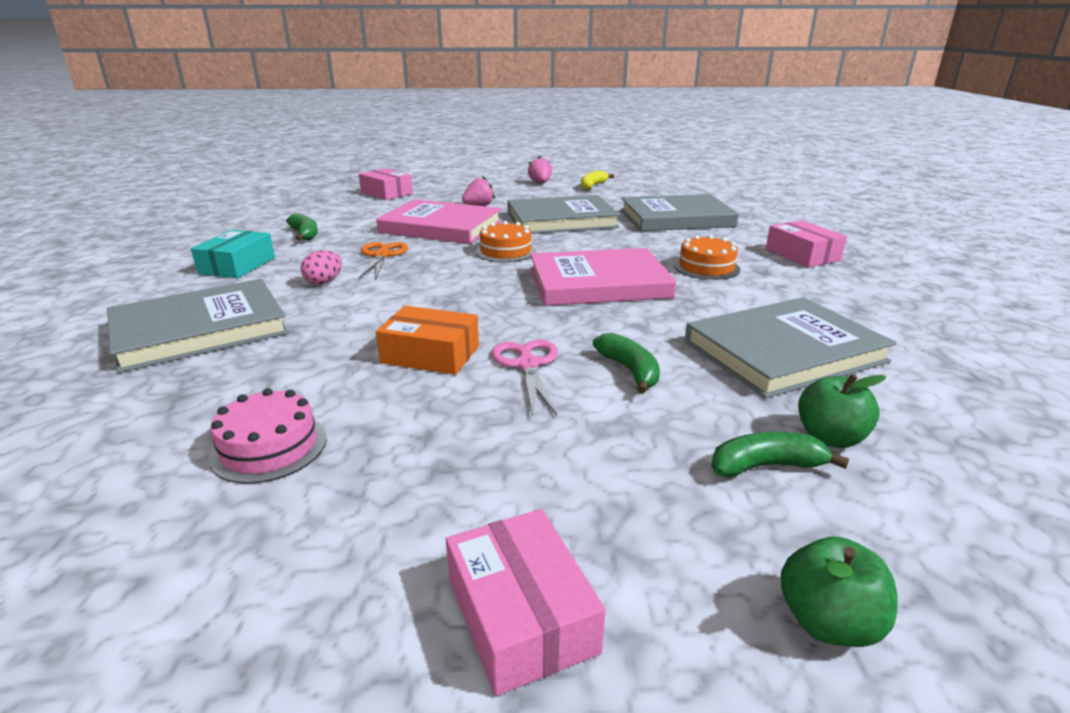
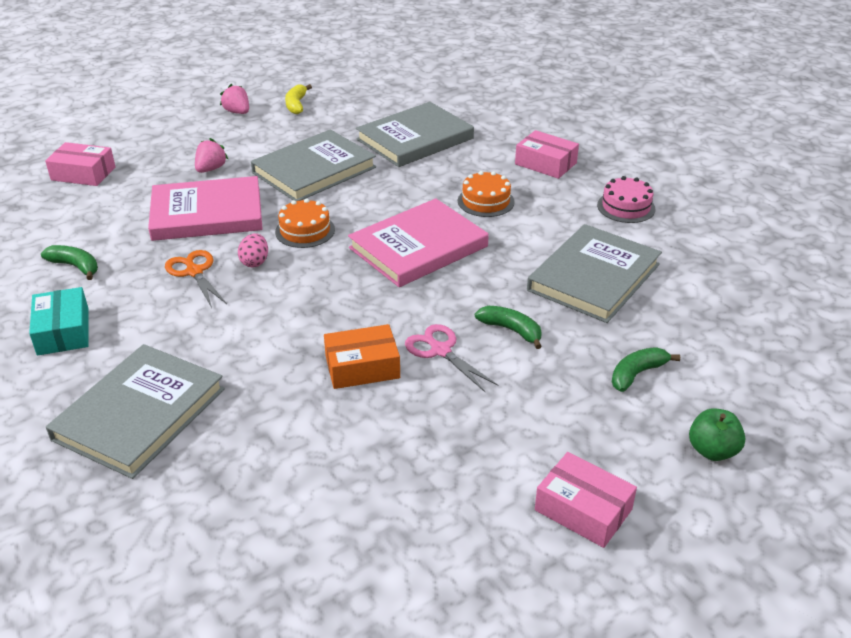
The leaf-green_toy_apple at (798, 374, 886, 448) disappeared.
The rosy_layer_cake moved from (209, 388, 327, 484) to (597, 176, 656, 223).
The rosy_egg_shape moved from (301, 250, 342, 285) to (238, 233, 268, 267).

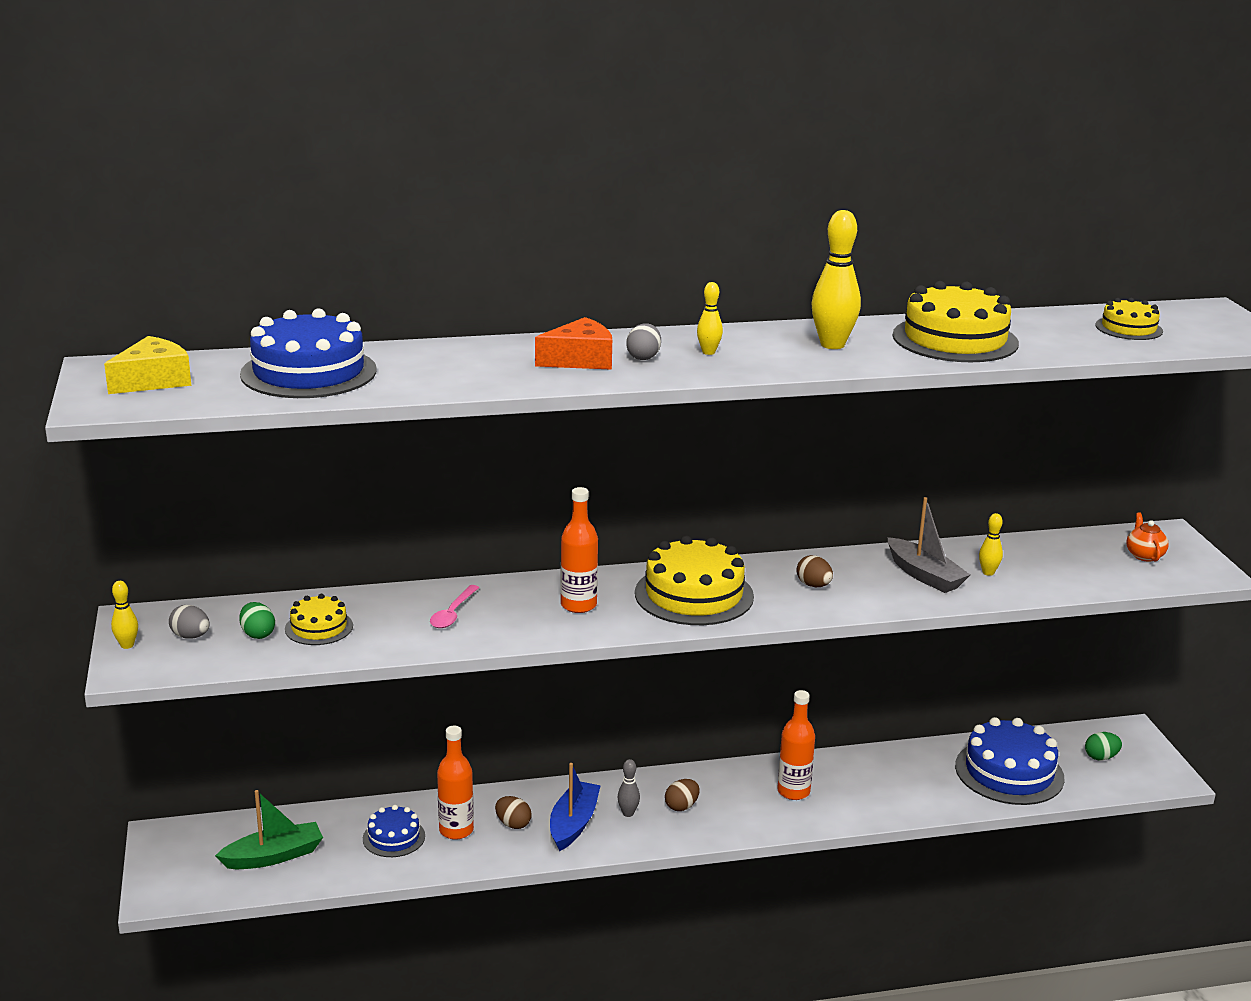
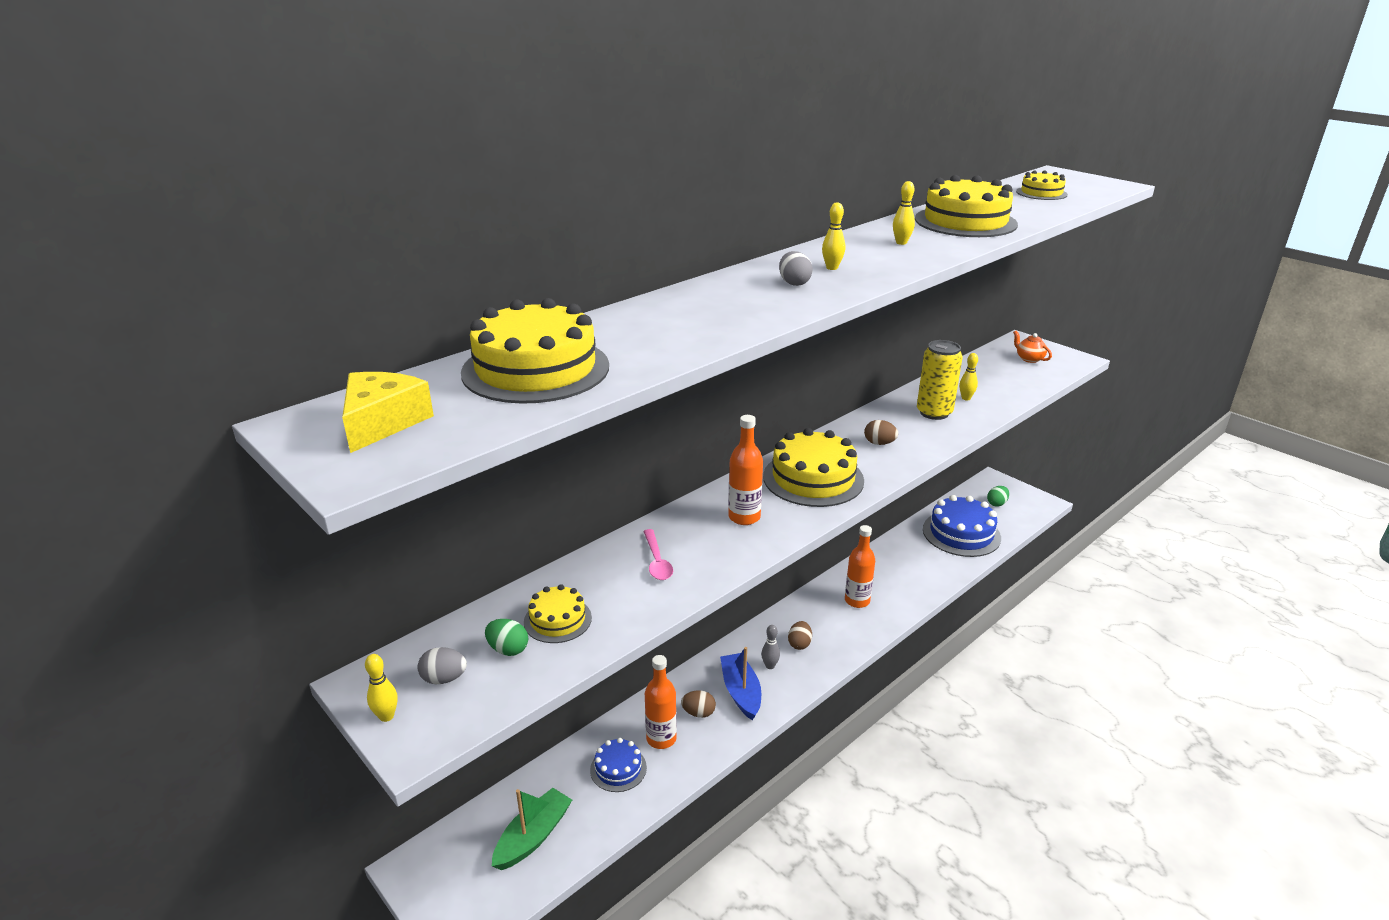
The bright_orange_cheese_wedge at (535, 317, 612, 370) disappeared.
The grey_boat at (888, 497, 970, 593) was replaced by the golden_can at (917, 340, 963, 420).
The cobalt_layer_cake at (240, 308, 377, 398) became the golden_layer_cake at (461, 298, 609, 404).
The golden_tenpin at (811, 210, 861, 349) changed to 0.52 times the size.

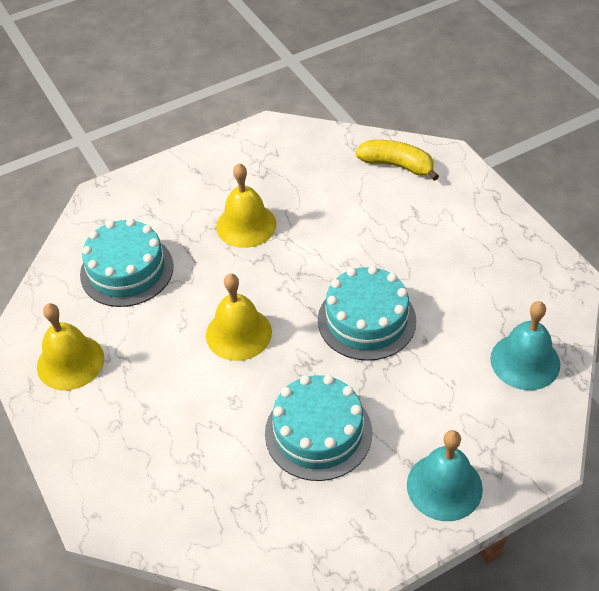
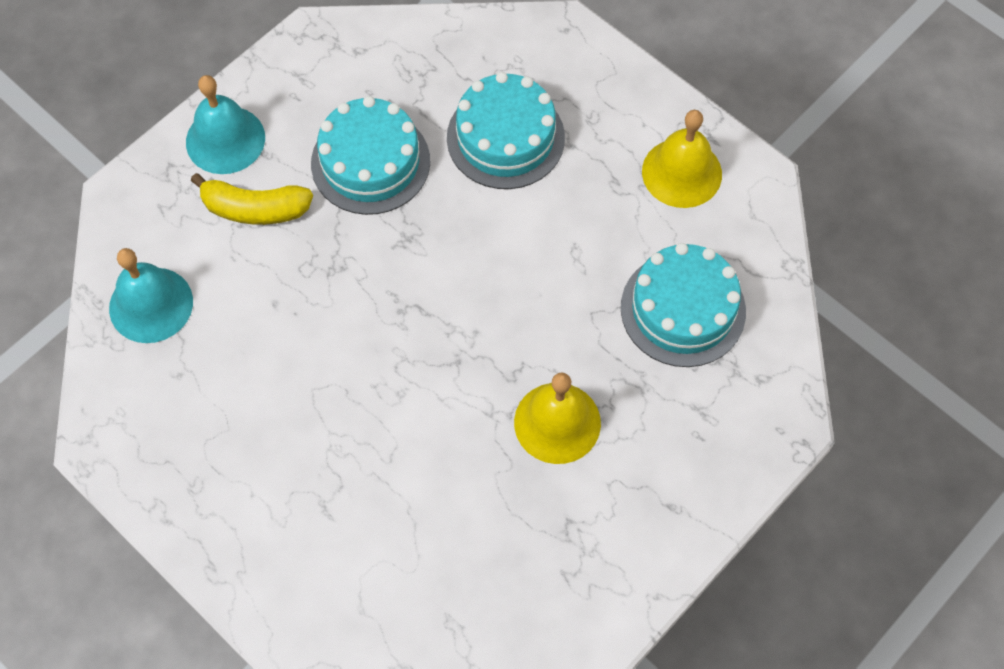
The golden_bell at (206, 274, 272, 361) disappeared.
The teal_layer_cake moved from (318, 265, 416, 361) to (447, 72, 565, 189).
The golden_toy_banana moved from (355, 140, 439, 181) to (191, 173, 313, 225).

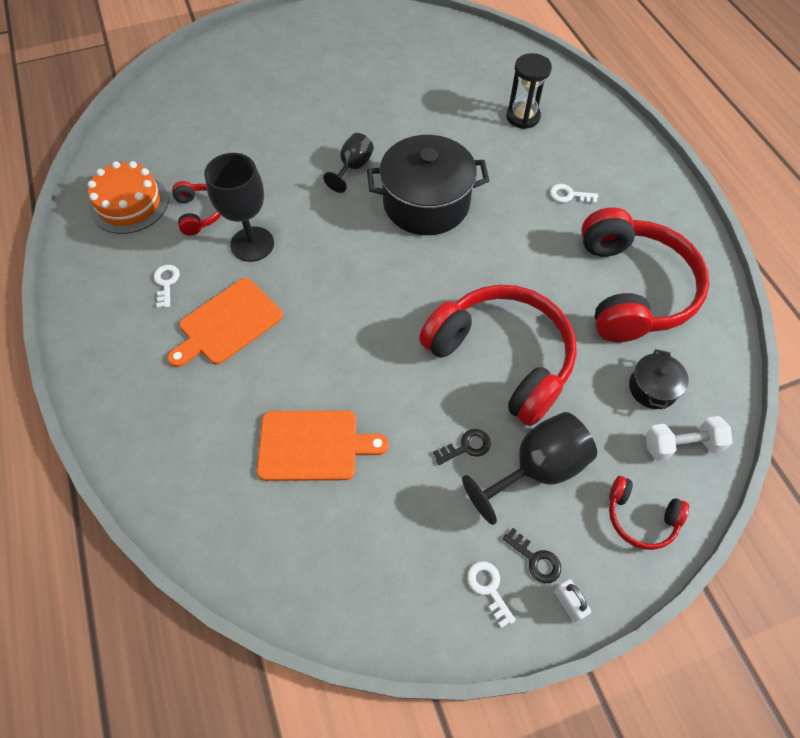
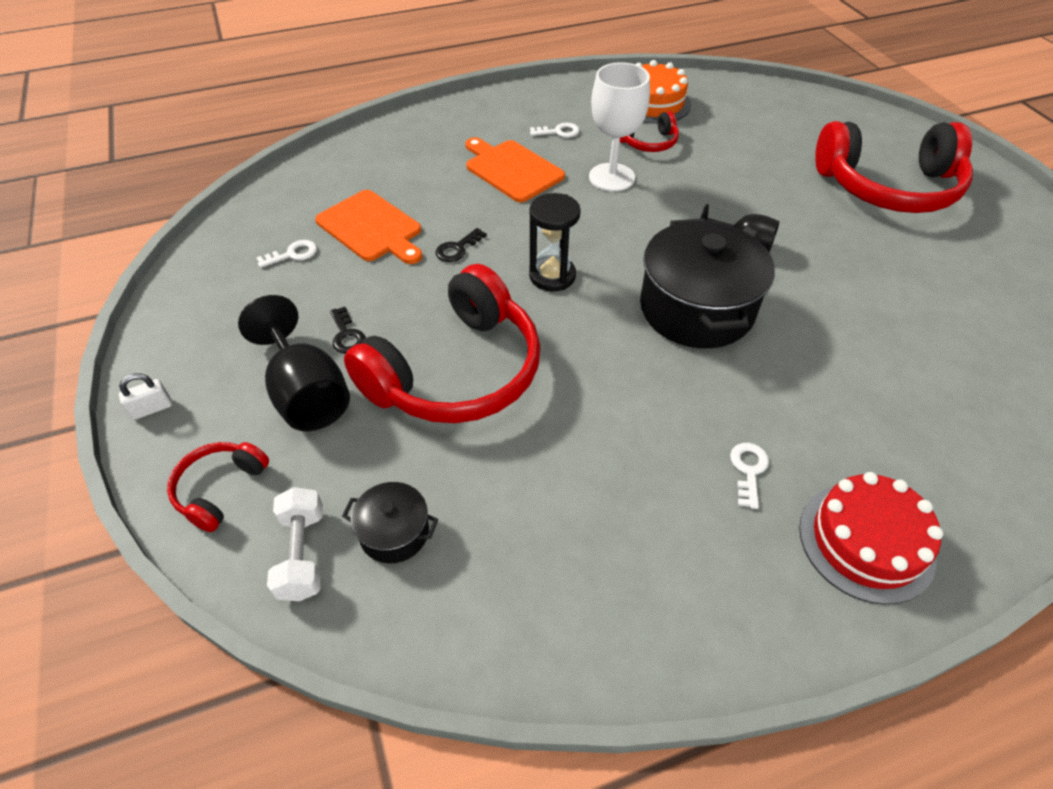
The red_layer_cake at (799, 472, 943, 605) appeared.
The pure_white_latchkey moved from (467, 561, 516, 628) to (256, 240, 317, 268).
The black_latchkey moved from (503, 528, 561, 583) to (436, 228, 487, 262).
The black_sand_timer moved from (506, 53, 552, 129) to (529, 193, 581, 292).
The red_over-ear_headphones moved from (581, 207, 710, 342) to (815, 121, 973, 213).
The black_goblet at (204, 153, 274, 262) became the pure_white_goblet at (589, 62, 650, 192).
The bright_orange_chopping_board at (257, 411, 389, 481) turned 45 degrees counterclockwise.

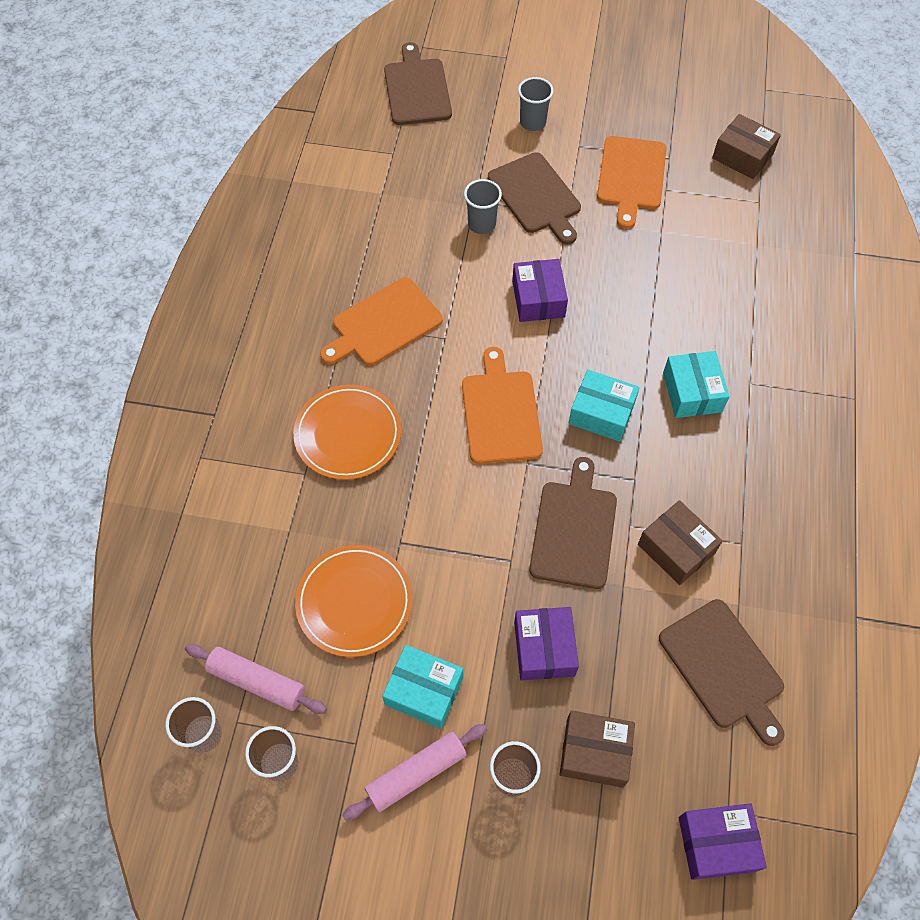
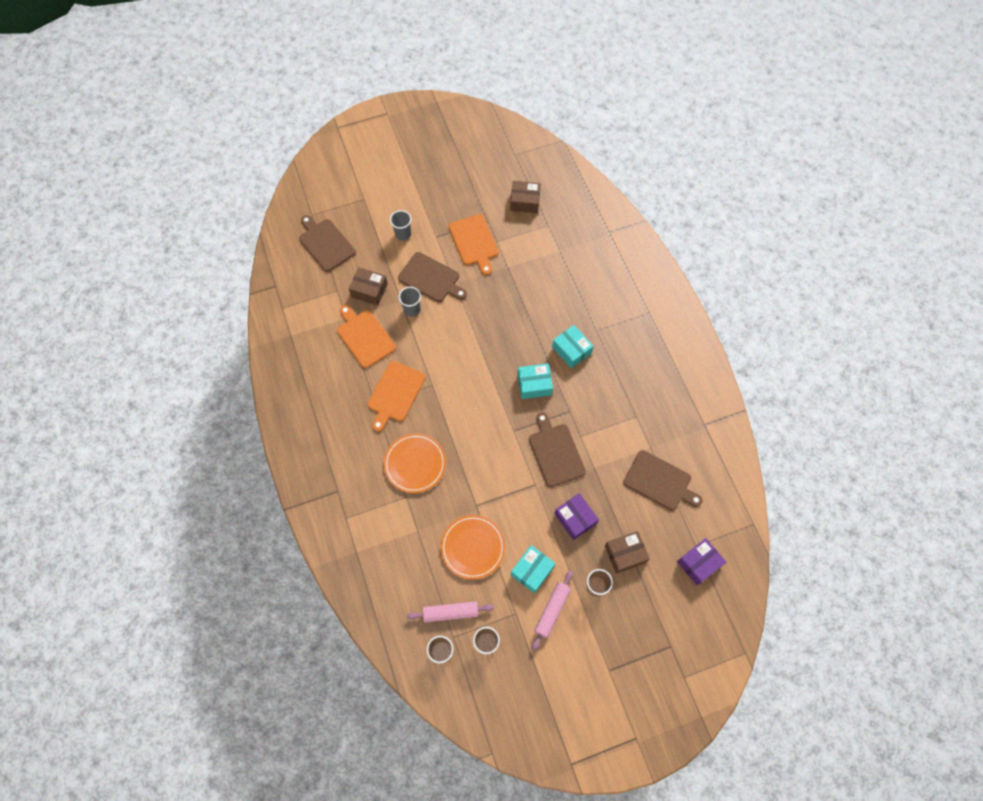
The purple_package at (512, 259, 568, 322) disappeared.
The bright_orange_chopping_board moved from (462, 347, 543, 464) to (337, 305, 396, 368).
The brown_package moved from (638, 500, 723, 585) to (349, 267, 388, 305).
The teal_package at (382, 645, 463, 729) turned 45 degrees counterclockwise.

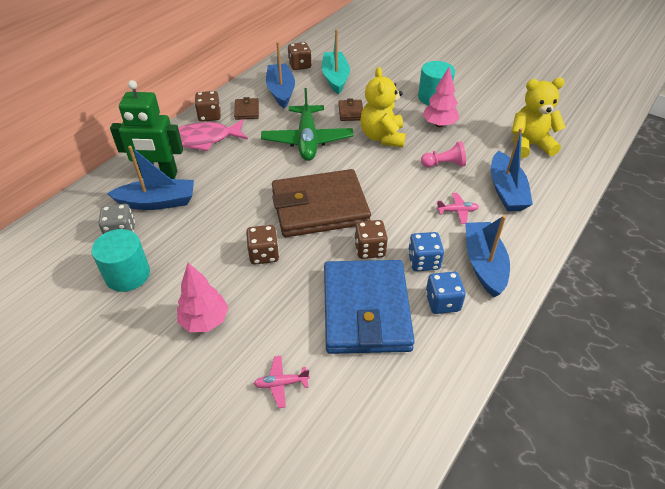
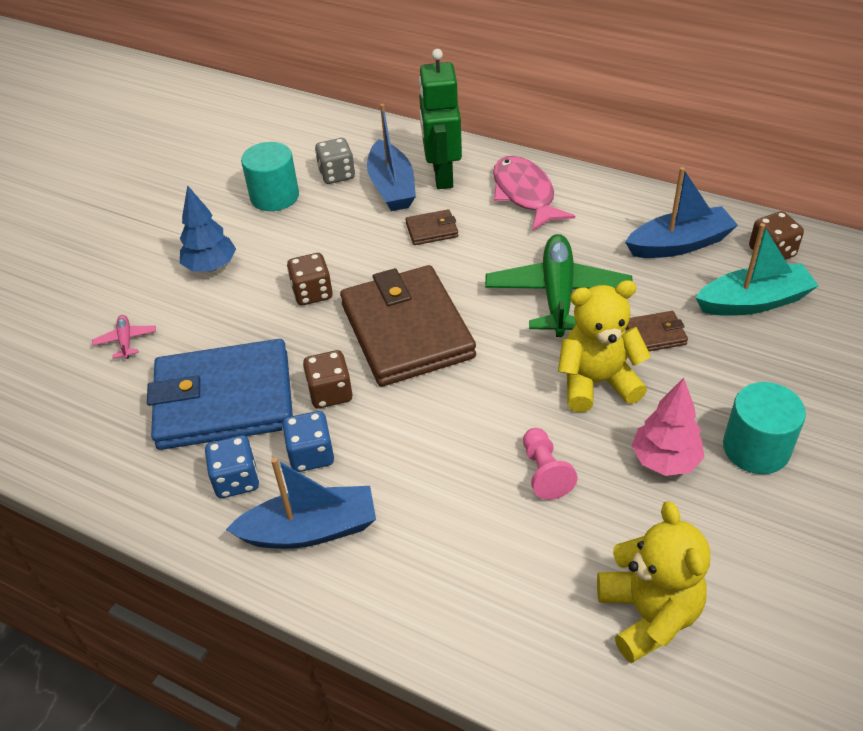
The brown_die at (195, 91, 221, 122) disappeared.
The rosy_toy_plane at (436, 193, 479, 224) disappeared.
The cobalt_boat at (491, 128, 533, 211) disappeared.
The brown_card_wallet moved from (234, 97, 259, 120) to (405, 209, 458, 245).
The rosy_fir_tree at (177, 263, 228, 332) became the cobalt_fir_tree at (180, 185, 236, 272).
The leaf-green_toy_plane at (261, 88, 354, 161) turned 105 degrees clockwise.

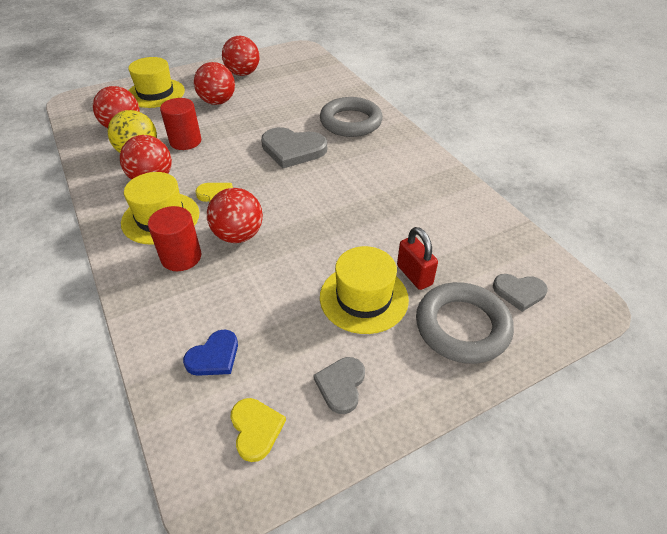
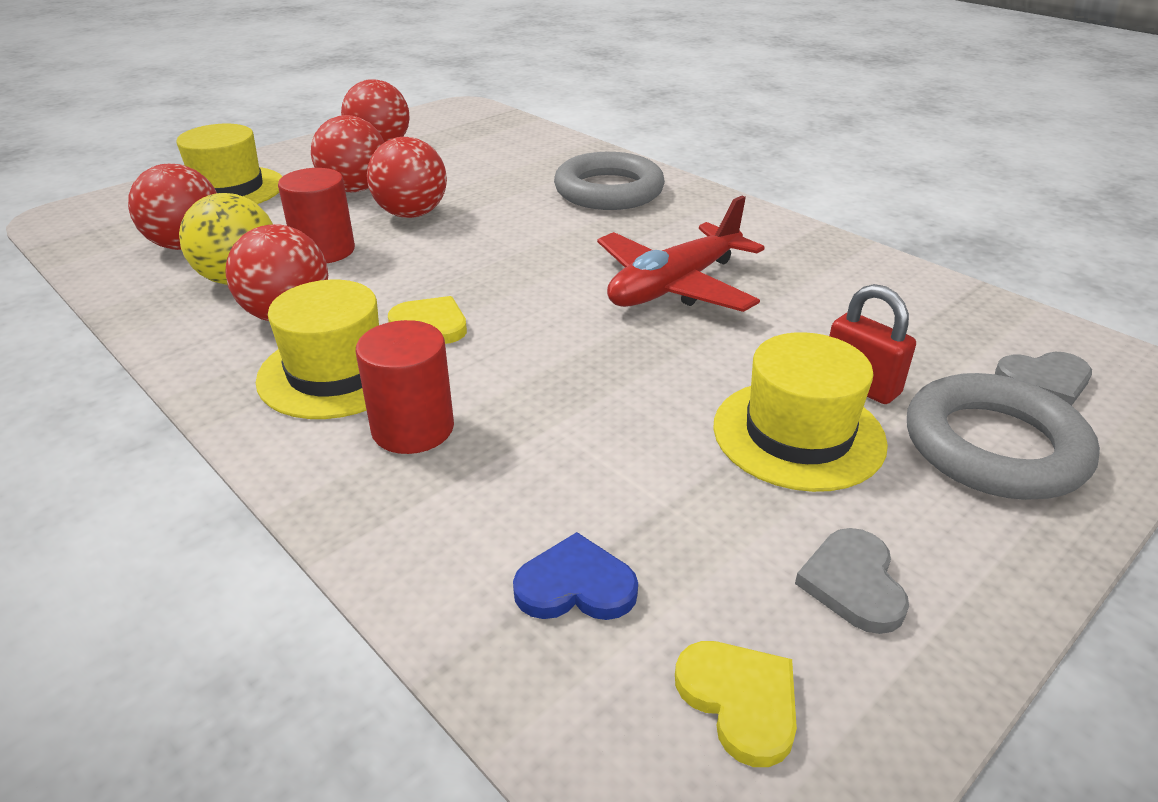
The grey_heart at (261, 127, 327, 168) disappeared.
The red_toy_plane at (597, 196, 764, 312) appeared.
The red_sphere moved from (207, 188, 263, 243) to (367, 137, 447, 218).
The cobalt_heart at (183, 330, 238, 376) turned 120 degrees counterclockwise.

